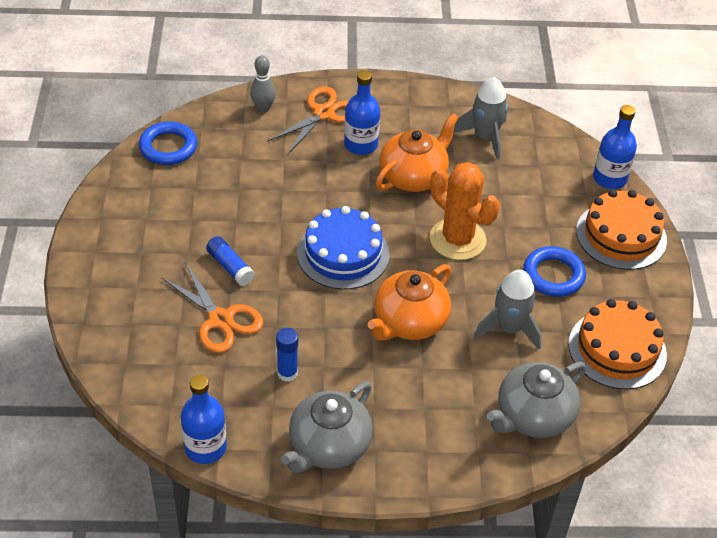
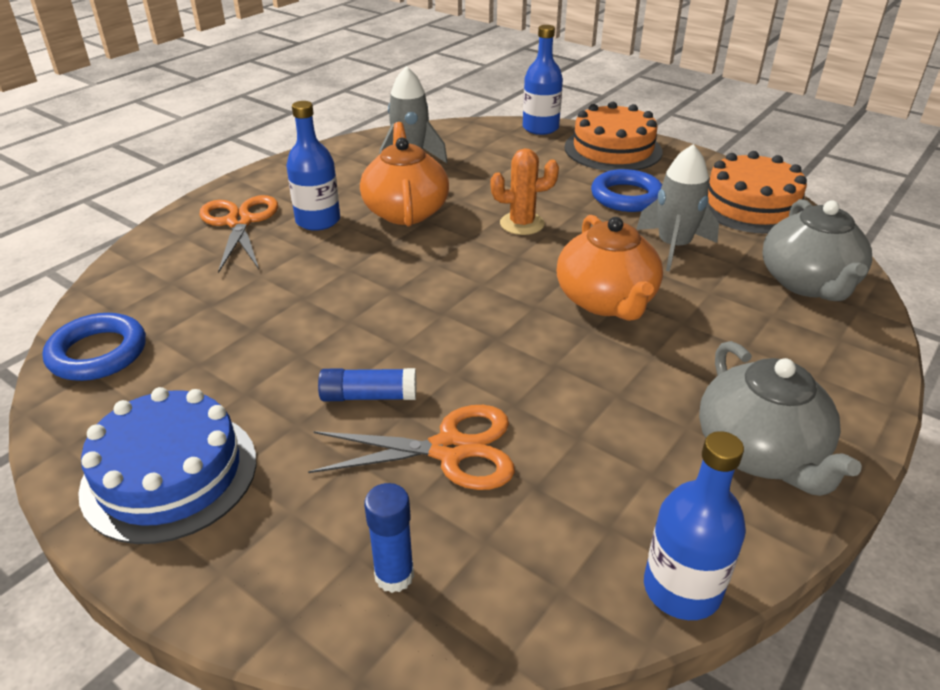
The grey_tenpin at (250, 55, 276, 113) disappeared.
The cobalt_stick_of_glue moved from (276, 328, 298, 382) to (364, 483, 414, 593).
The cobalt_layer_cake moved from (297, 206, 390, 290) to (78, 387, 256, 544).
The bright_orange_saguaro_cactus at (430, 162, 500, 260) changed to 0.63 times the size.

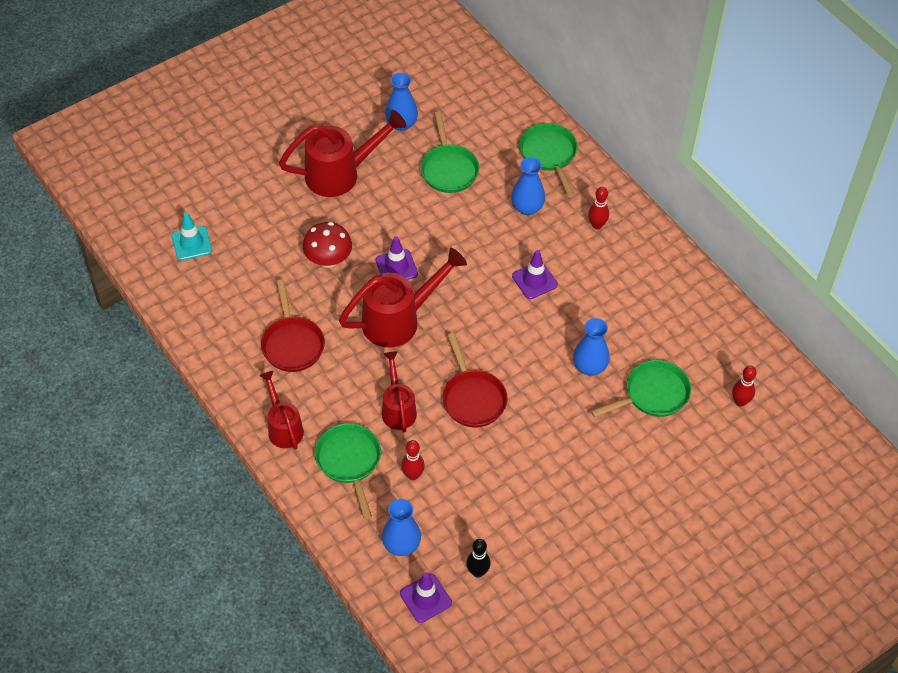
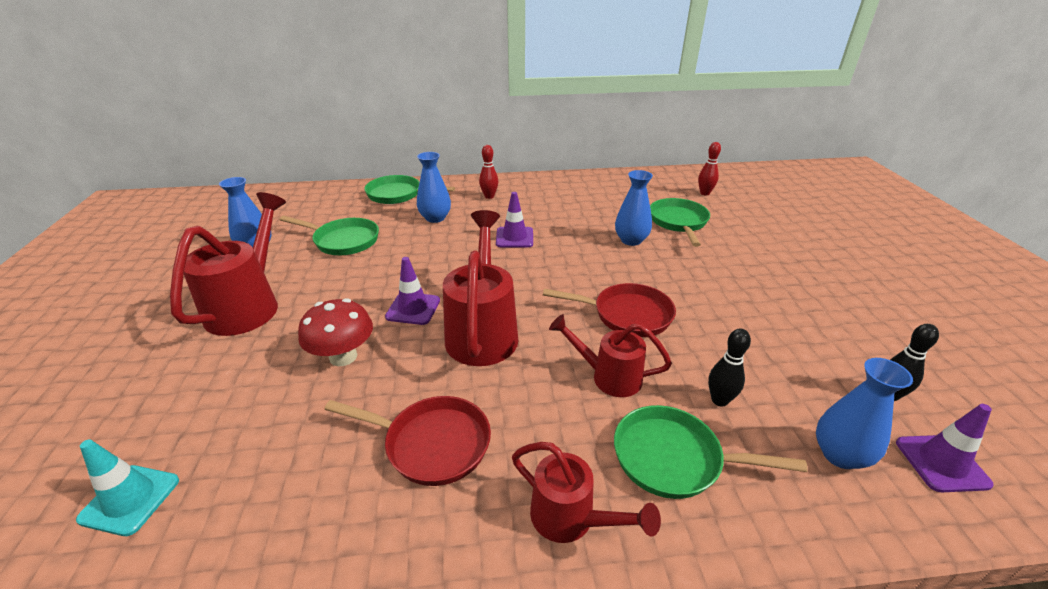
The red_tenpin at (401, 440, 425, 480) became the black_tenpin at (708, 329, 751, 407).
The red_sprinkling_can at (259, 371, 304, 450) turned 150 degrees counterclockwise.

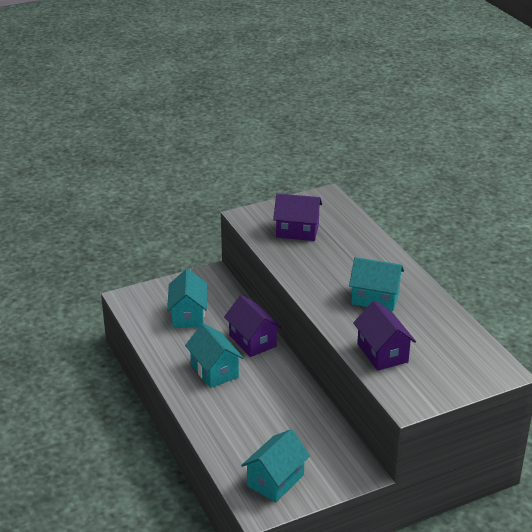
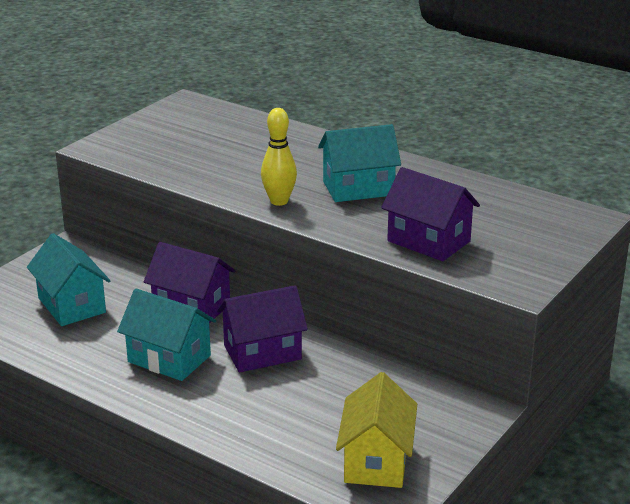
The golden_tenpin at (261, 108, 297, 206) appeared.
The purple_house moved from (273, 193, 322, 241) to (217, 285, 308, 372).
The teal_house at (241, 429, 310, 502) became the golden_house at (336, 372, 417, 488).

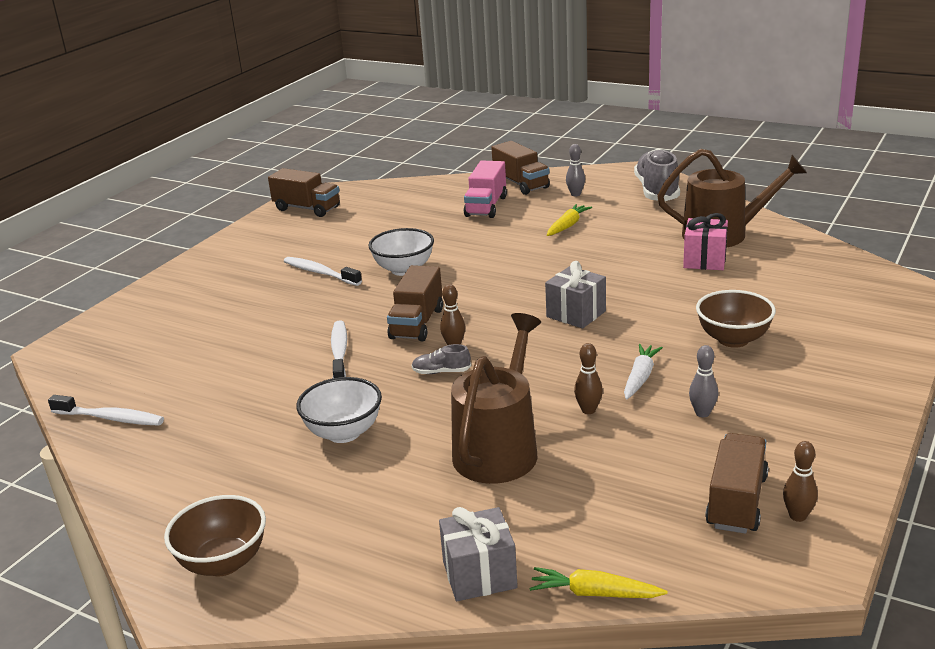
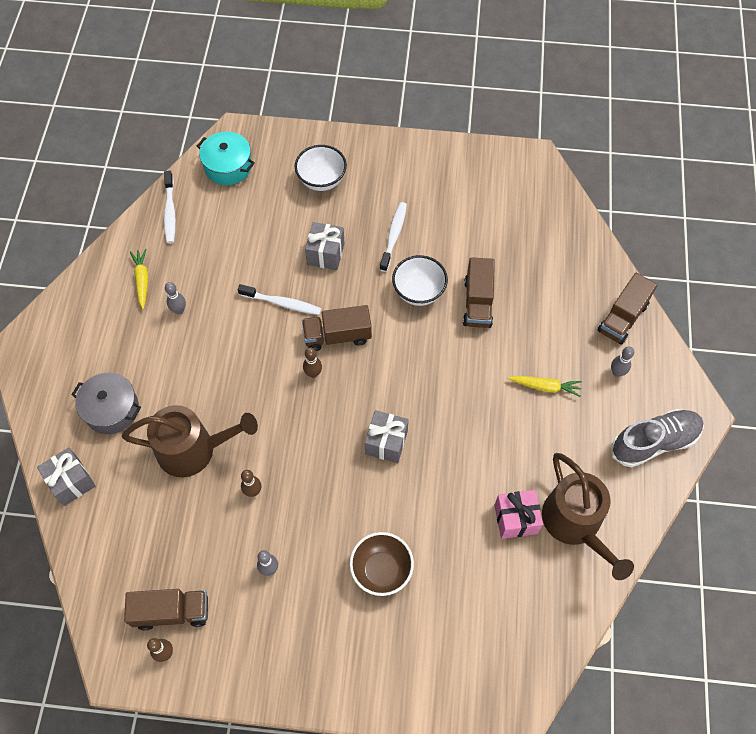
The brown_bowl at (164, 495, 266, 576) disappeared.
The grey_lace-up_shoe at (412, 344, 471, 374) disappeared.
The rosy_lorry at (464, 160, 507, 218) disappeared.
The pure_white_root_vegetable at (624, 344, 663, 400) disappeared.
The grey_cooking_pot at (71, 373, 141, 434) appeared.
The grey_tenpin at (165, 282, 186, 314) appeared.
The teal_cooking_pot at (197, 131, 255, 185) appeared.
The grey_gift at (305, 222, 345, 270) appeared.
The brown_lorry moved from (268, 168, 340, 217) to (463, 257, 495, 328).
The pure_white_bowl moved from (296, 377, 382, 443) to (295, 145, 347, 191).
The golden_root_vegetable moved from (529, 567, 668, 598) to (130, 249, 148, 309).
The pure_white_toothbrush at (331, 320, 347, 378) turned 45 degrees clockwise.

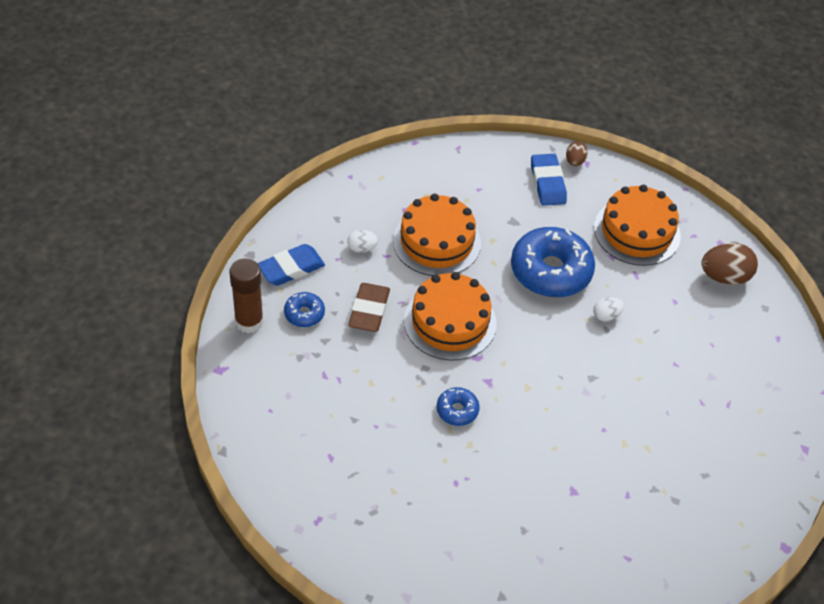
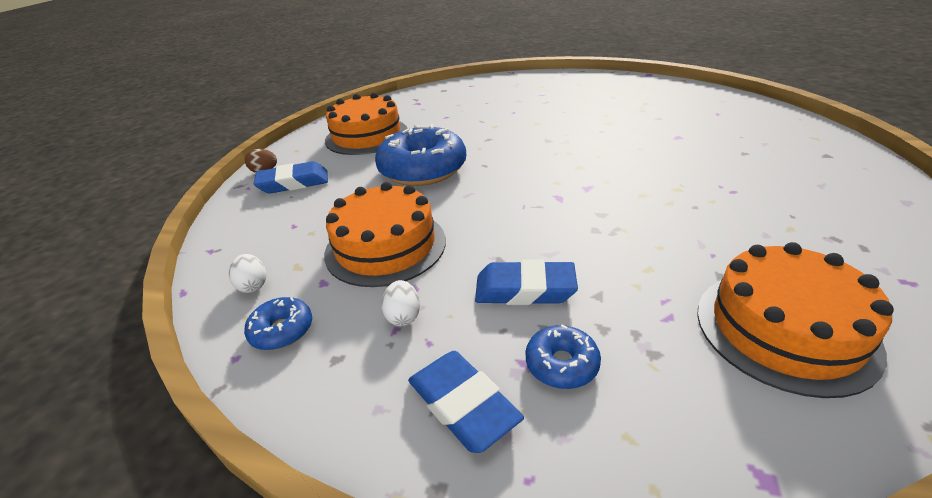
The brown_stick_of_glue at (229, 258, 264, 333) disappeared.
The brown_egg_shape at (701, 243, 758, 285) disappeared.
The bright_orange_layer_cake moved from (404, 272, 497, 360) to (697, 242, 894, 398).
The cobalt_donut moved from (437, 387, 480, 426) to (244, 297, 312, 350).
The pure_white_egg_shape moved from (593, 297, 624, 321) to (229, 254, 266, 293).
The brown_eraser at (348, 283, 390, 332) became the cobalt_eraser at (475, 260, 578, 305).

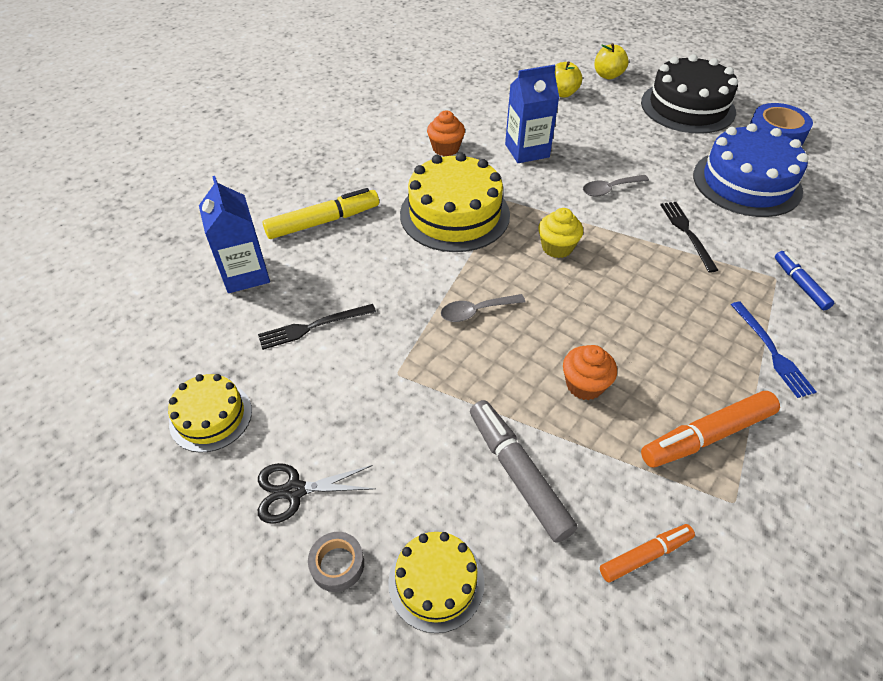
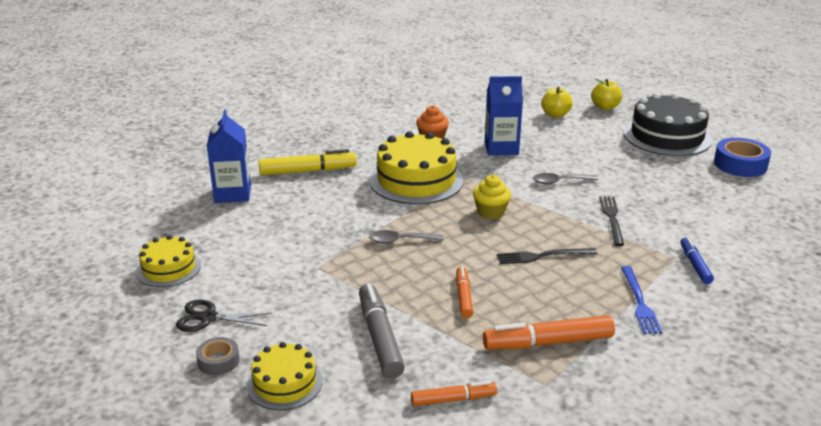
The cobalt_layer_cake at (693, 123, 809, 217) disappeared.
The black_fork moved from (258, 304, 376, 350) to (497, 248, 597, 264).
The bright_orange_fairy_cake at (563, 345, 617, 400) was replaced by the bright_orange_felt_pen at (456, 266, 473, 318).

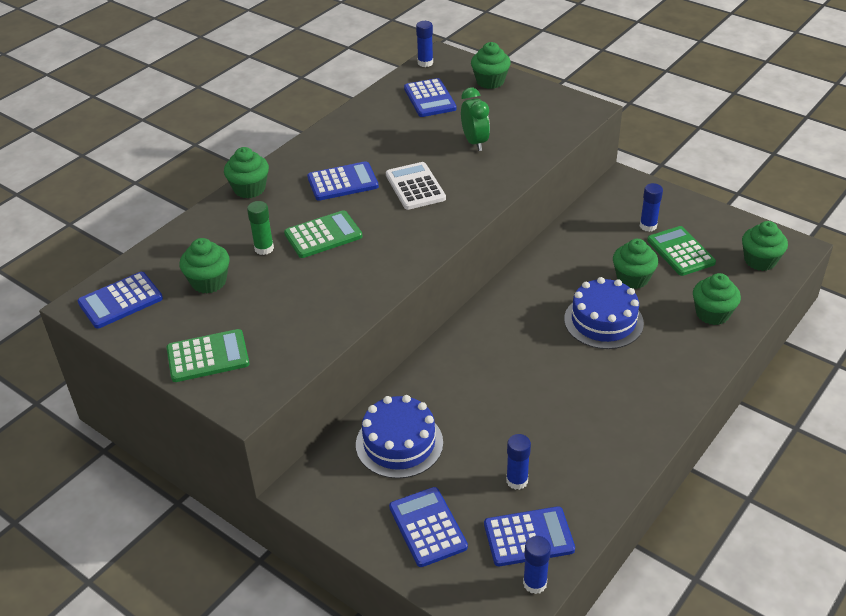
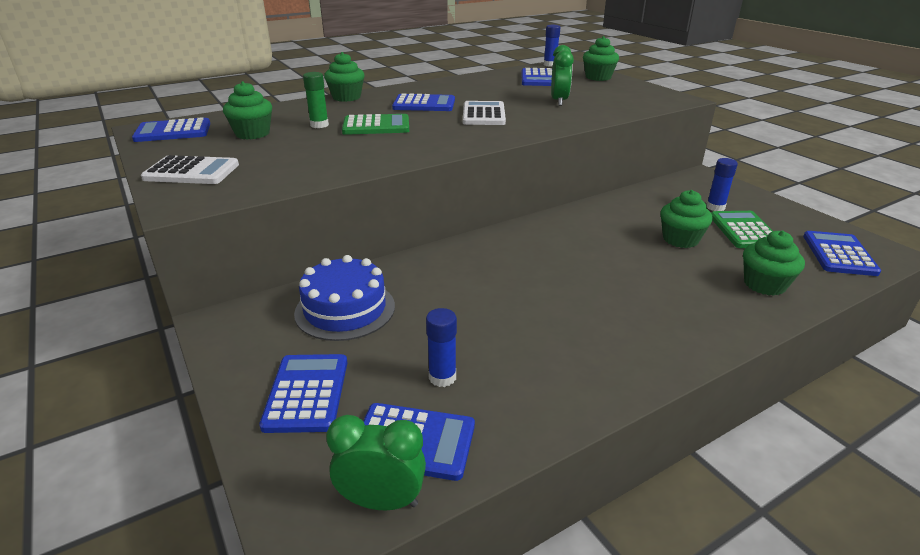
The cobalt_layer_cake at (564, 277, 644, 349) disappeared.
The cobalt_stick_of_glue at (523, 536, 551, 594) was replaced by the leaf-green_bedside_clock at (326, 415, 426, 510).
The leaf-green_fairy_cake at (742, 221, 788, 271) was replaced by the cobalt_pocket_calculator at (803, 231, 881, 276).
The leaf-green_pocket_calculator at (167, 329, 249, 382) became the pure_white_pocket_calculator at (141, 155, 239, 184).

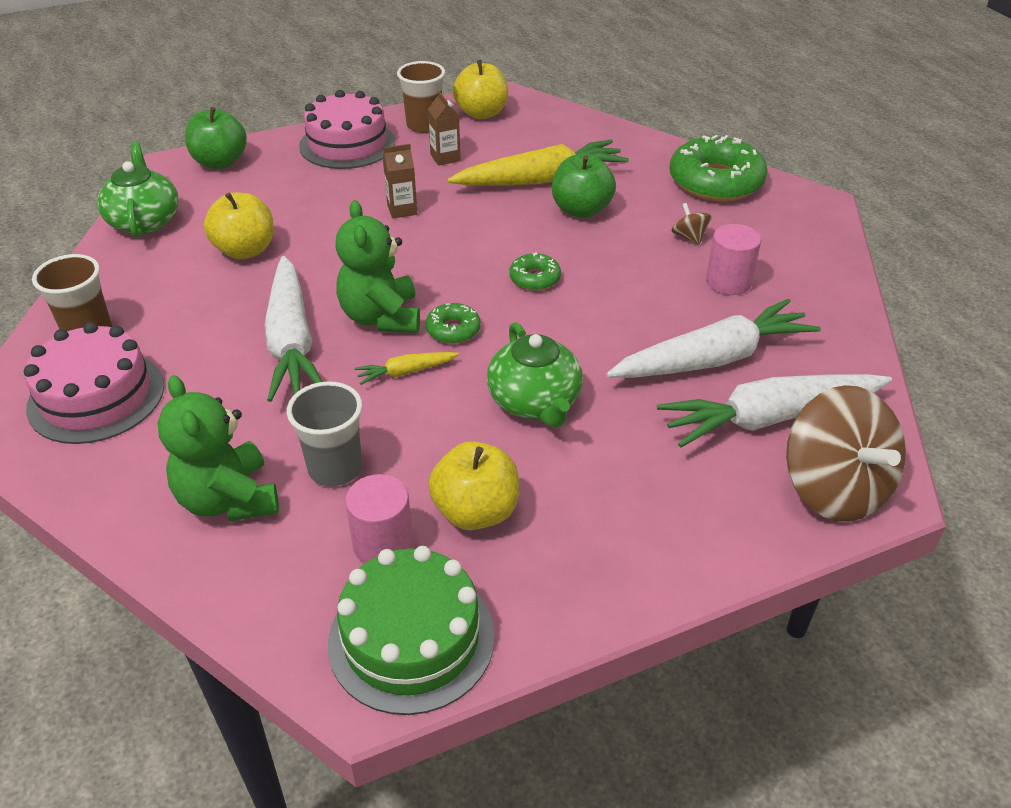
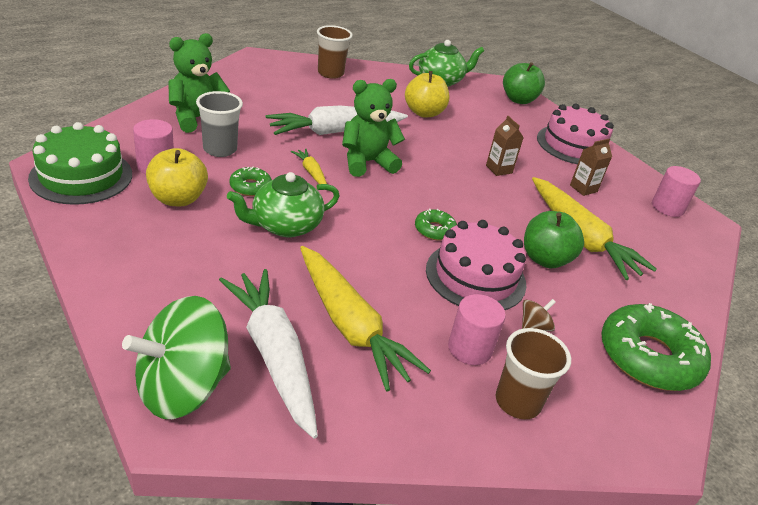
The rosy_layer_cake moved from (24, 322, 164, 444) to (426, 220, 526, 310).
The brown_cup moved from (397, 61, 445, 133) to (496, 328, 571, 420).
The leaf-green_donut moved from (425, 303, 481, 344) to (229, 167, 272, 196).
The golden_toy_apple at (453, 60, 508, 119) was replaced by the rosy_cylinder_shape at (652, 166, 701, 217).
The pure_white_root_vegetable at (606, 299, 821, 378) became the golden_root_vegetable at (300, 246, 431, 392).
The brown_whirligig at (786, 385, 906, 521) became the leaf-green_whirligig at (122, 296, 231, 419).

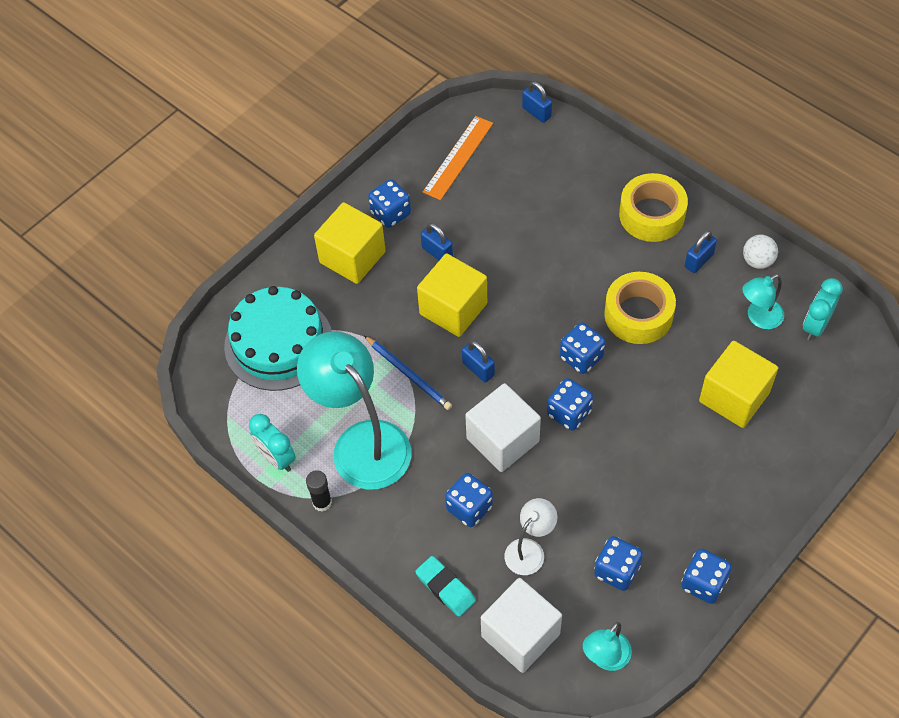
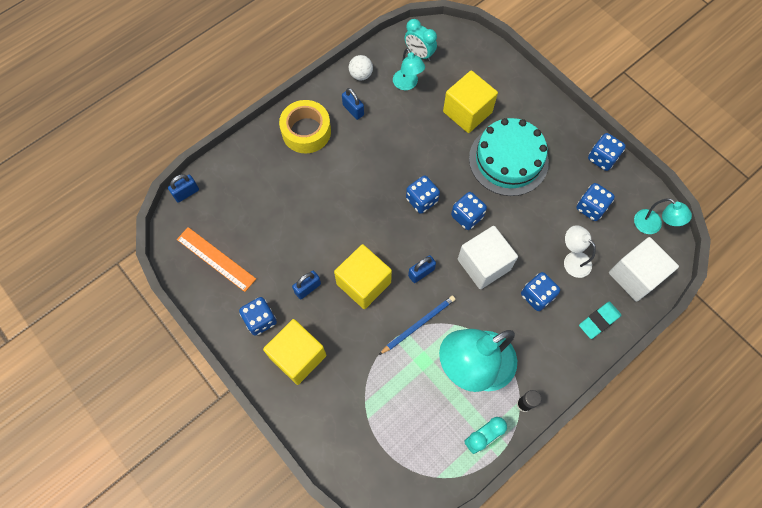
The golden_roll_of_tape at (604, 272, 676, 344) disappeared.
The teal_layer_cake moved from (224, 286, 332, 391) to (469, 118, 549, 196).

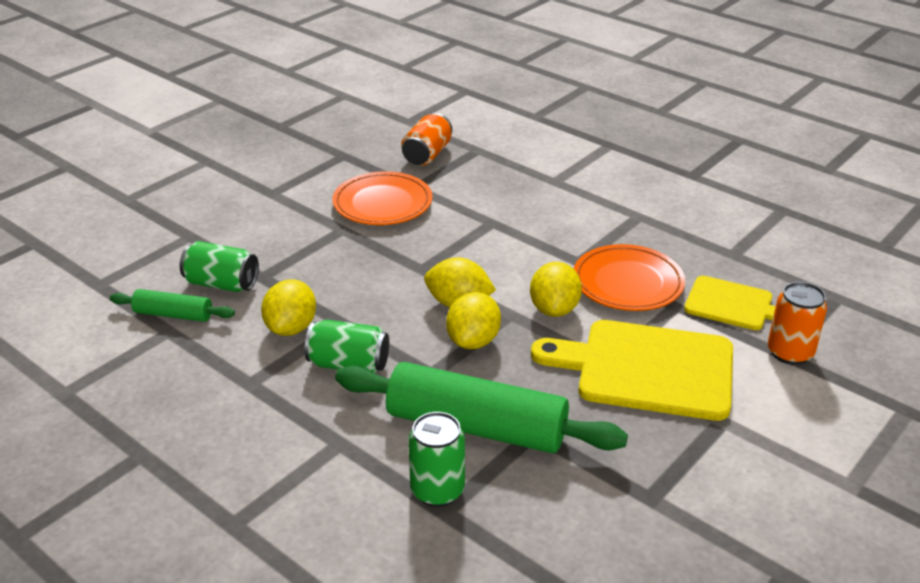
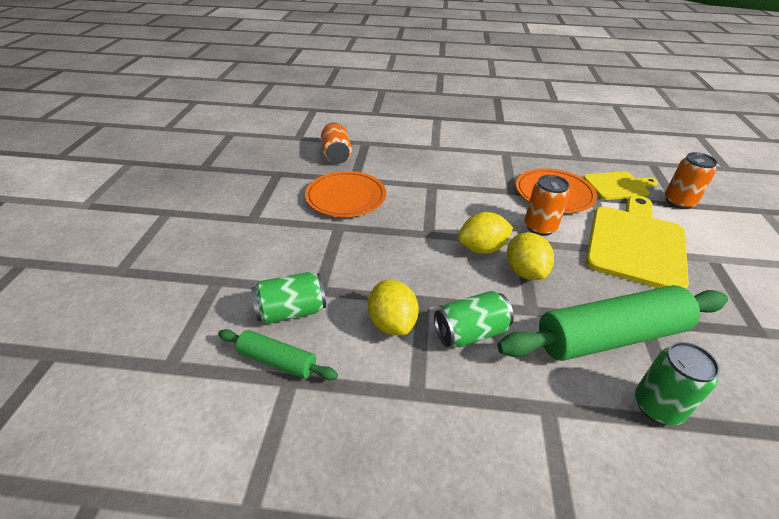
The golden_lemon at (530, 262, 582, 317) was replaced by the bright_orange_can at (525, 175, 570, 236).
The leaf-green_pastry_roller at (110, 289, 235, 322) turned 45 degrees clockwise.
The golden_chopping_board at (531, 320, 733, 421) turned 135 degrees clockwise.

